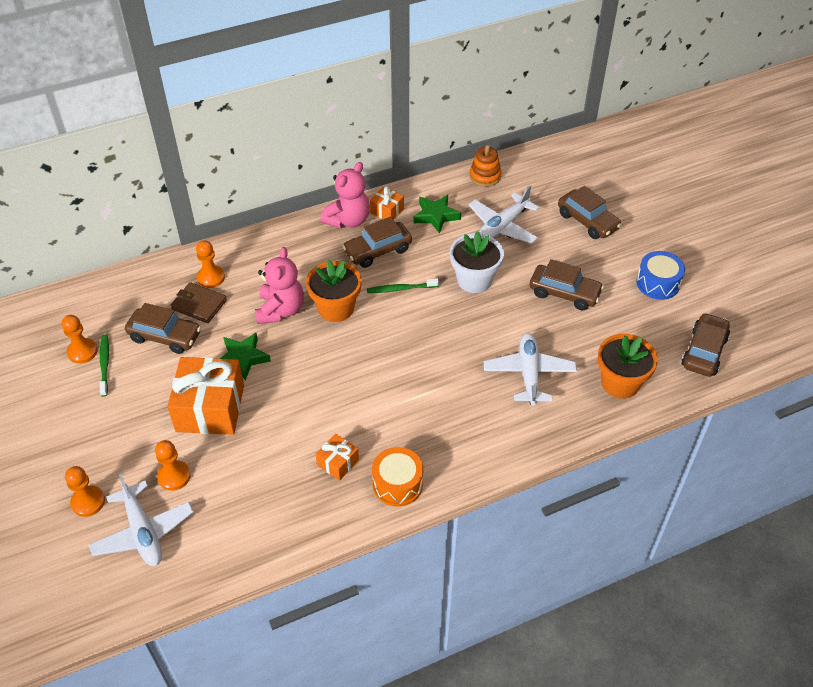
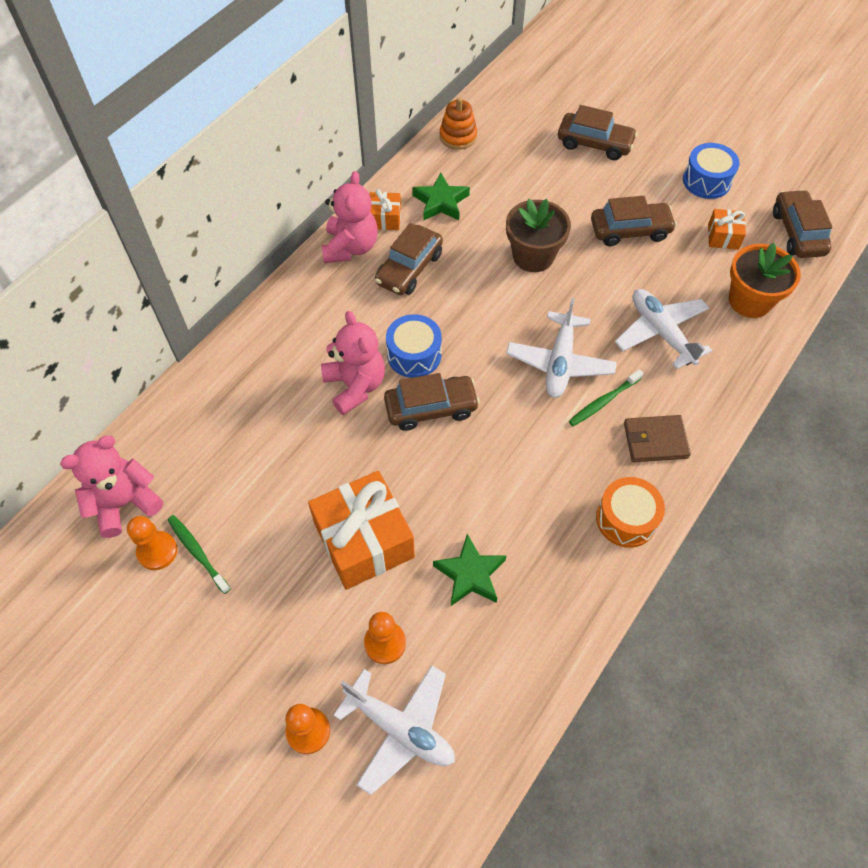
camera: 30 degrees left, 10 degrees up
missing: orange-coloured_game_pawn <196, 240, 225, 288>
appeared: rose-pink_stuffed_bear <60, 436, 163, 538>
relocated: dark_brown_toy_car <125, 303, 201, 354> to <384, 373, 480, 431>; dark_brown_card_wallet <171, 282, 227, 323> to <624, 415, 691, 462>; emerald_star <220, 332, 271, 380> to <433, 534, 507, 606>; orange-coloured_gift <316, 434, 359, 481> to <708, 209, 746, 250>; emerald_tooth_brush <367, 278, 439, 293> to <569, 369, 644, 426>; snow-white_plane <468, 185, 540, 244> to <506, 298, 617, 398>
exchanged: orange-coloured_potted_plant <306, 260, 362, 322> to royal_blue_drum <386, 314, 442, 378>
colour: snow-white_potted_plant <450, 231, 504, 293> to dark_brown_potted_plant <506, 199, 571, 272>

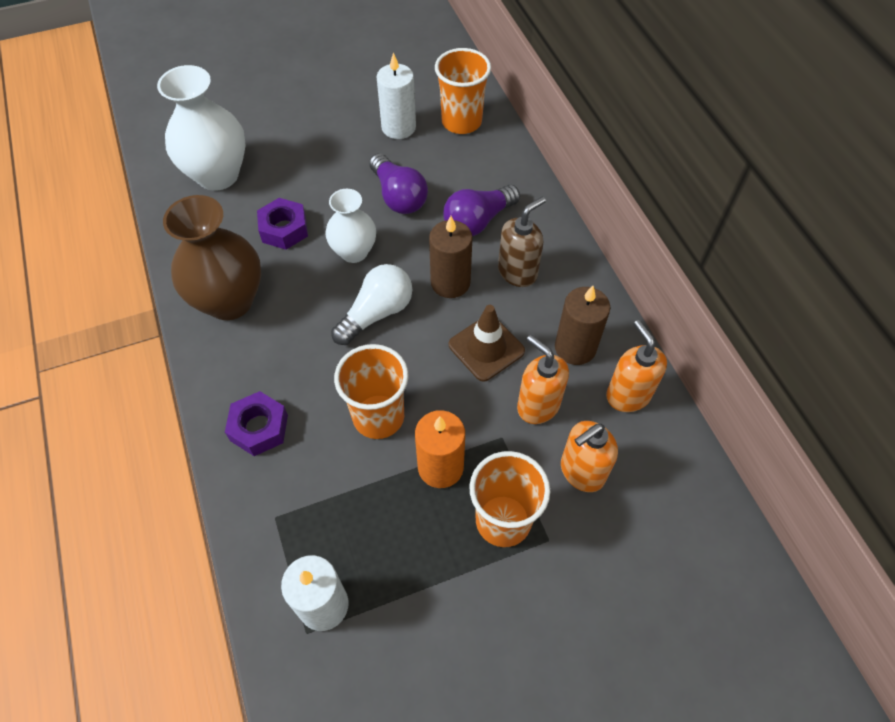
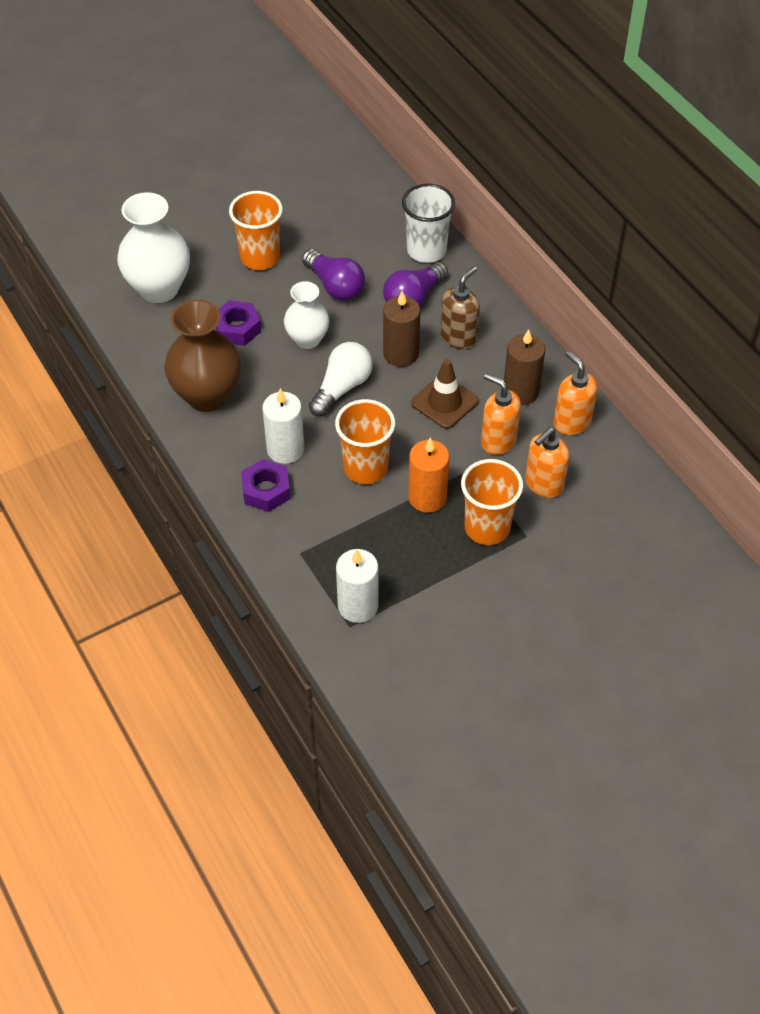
camera: 10 degrees left, 5 degrees down
appeared: snow-white_beaker <402, 184, 455, 263>
relocated: snow-white_candle <377, 53, 416, 139> to <262, 388, 304, 464>; orange-coloured_beaker <435, 48, 491, 134> to <229, 191, 283, 270>

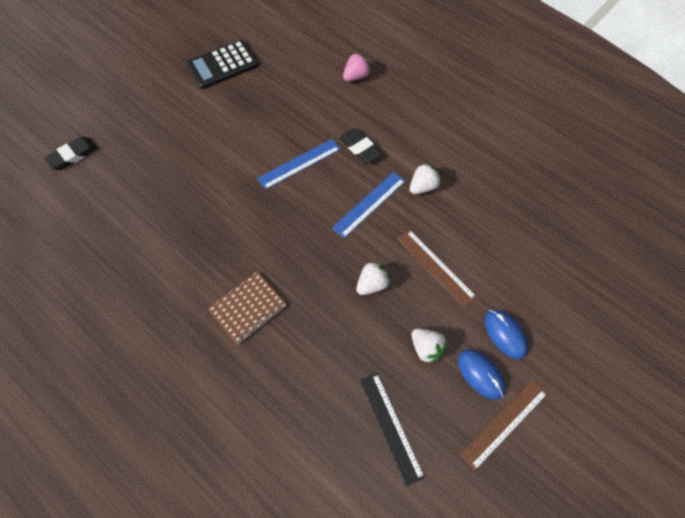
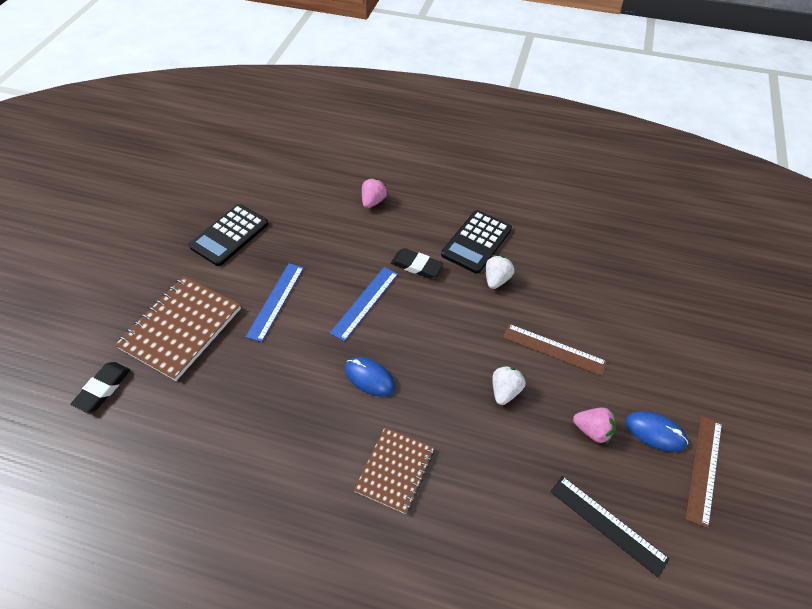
camera: 25 degrees left, 10 degrees down
appeared: dark_brown_notepad <115, 276, 241, 381>; black_calculator <441, 210, 512, 274>
relocated: royal_blue_measuring_stick <332, 172, 406, 238> to <246, 263, 304, 342>; royal_blue_PC_mouse <485, 310, 528, 359> to <345, 357, 395, 396>
colour: snow-white_toy_strawberry <411, 329, 447, 364> to rose-pink_toy_strawberry <573, 408, 616, 444>

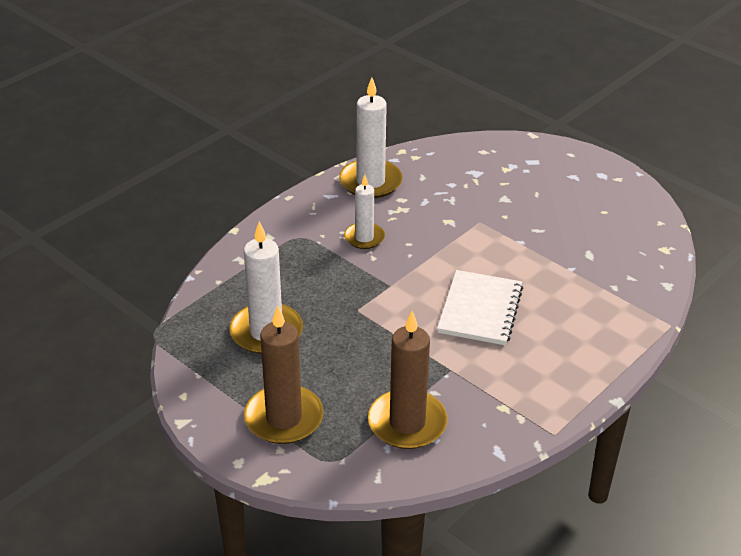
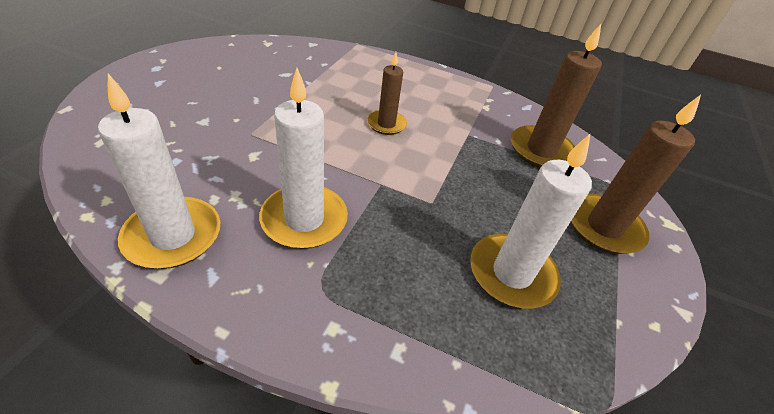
camera: 115 degrees left, 5 degrees up
exchanged: snow-white_notepad <437, 270, 523, 345> to dark_brown_candle <367, 52, 407, 135>
size: snow-white_candle <344, 175, 385, 249> = <259, 68, 348, 249> x1.64

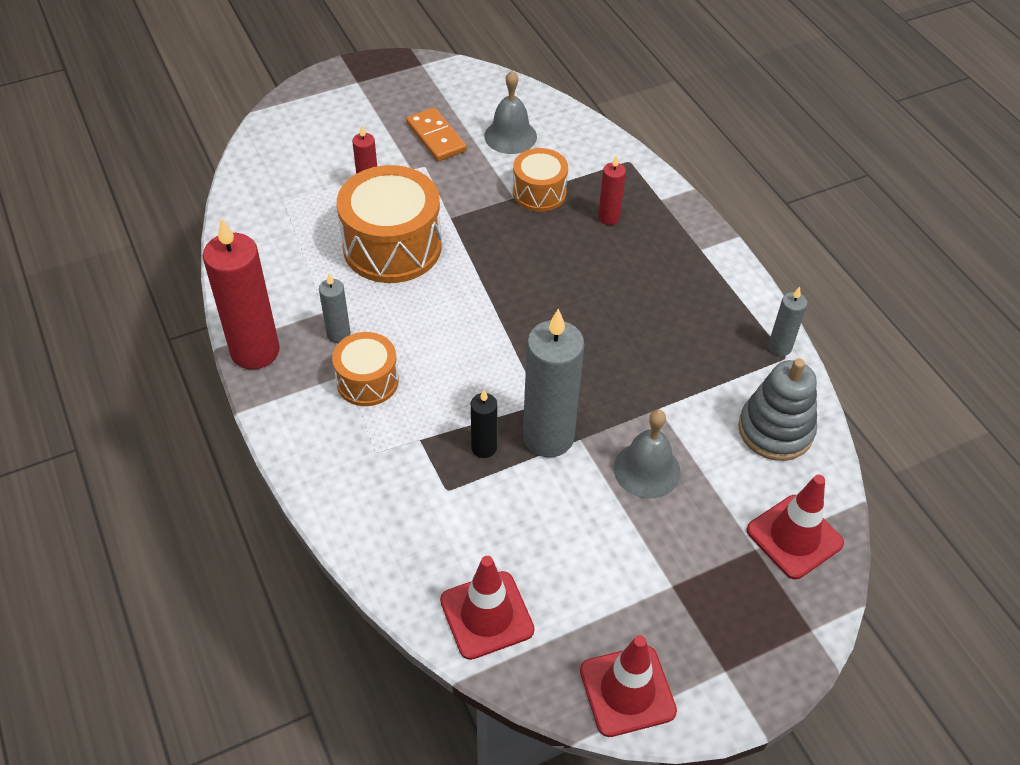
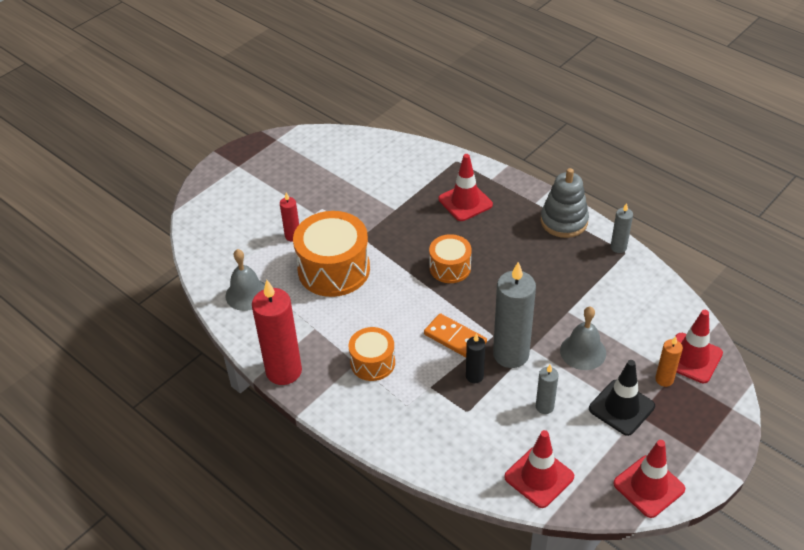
camera: 20 degrees left, 5 degrees down
appeared: black_road_cone <589, 360, 655, 436>; orange-coloured_candle <655, 336, 683, 387>
relocated: grey_candle <319, 274, 351, 343> to <536, 365, 559, 414>; orange-coloured_domino_piece <406, 107, 467, 161> to <424, 313, 487, 357>; grey_hand_bell <484, 71, 537, 154> to <225, 249, 265, 311>; orange-coloured_drum <513, 148, 568, 212> to <429, 234, 472, 283>; grey_stacking_toy <738, 359, 817, 461> to <541, 168, 589, 238>
exchanged: scarlet_candle <598, 155, 626, 225> to scarlet_road_cone <439, 154, 493, 221>

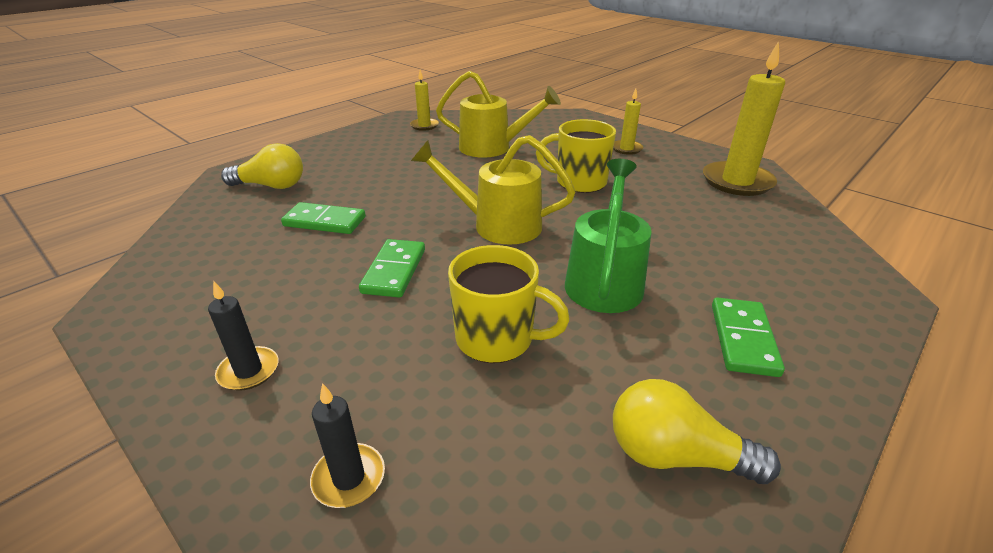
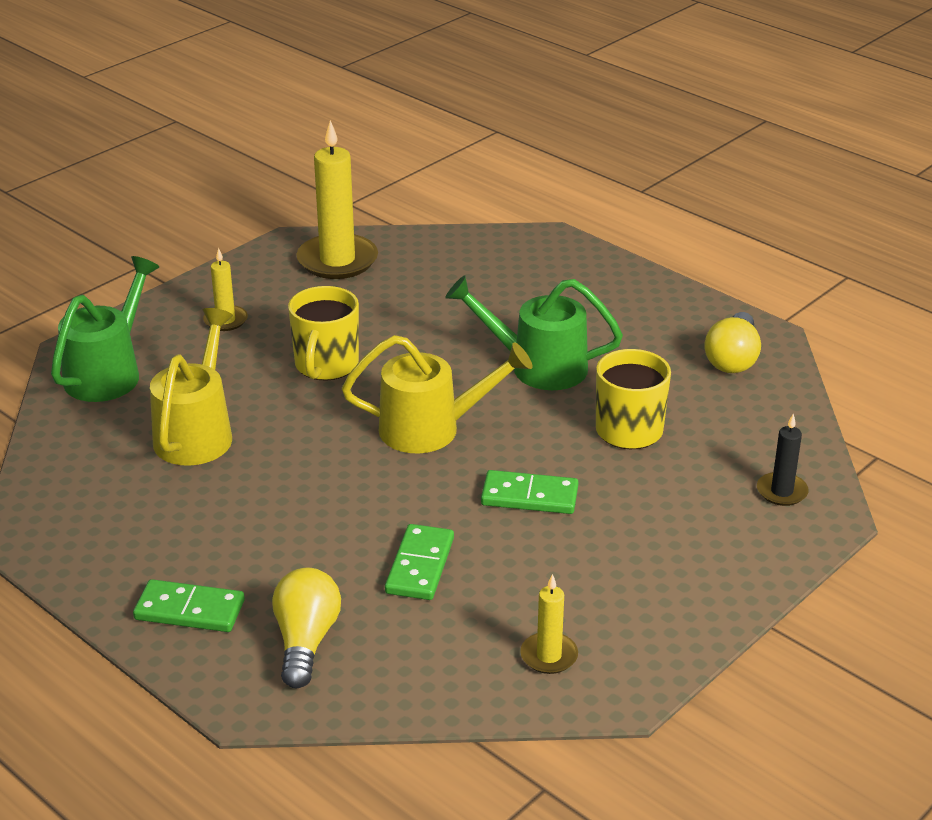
camera: 90 degrees left, 0 degrees up
missing: black_candle <208, 281, 279, 391>
appeared: emerald_watering_pot <51, 256, 159, 402>
relocated: bright_yellow_candle <410, 70, 439, 131> to <520, 574, 578, 674>; emerald_domino_piece <712, 297, 785, 377> to <133, 579, 245, 632>
spun: bright_yellow_watering_pot <411, 135, 576, 245> = <342, 335, 533, 453> 105 degrees counterclockwise

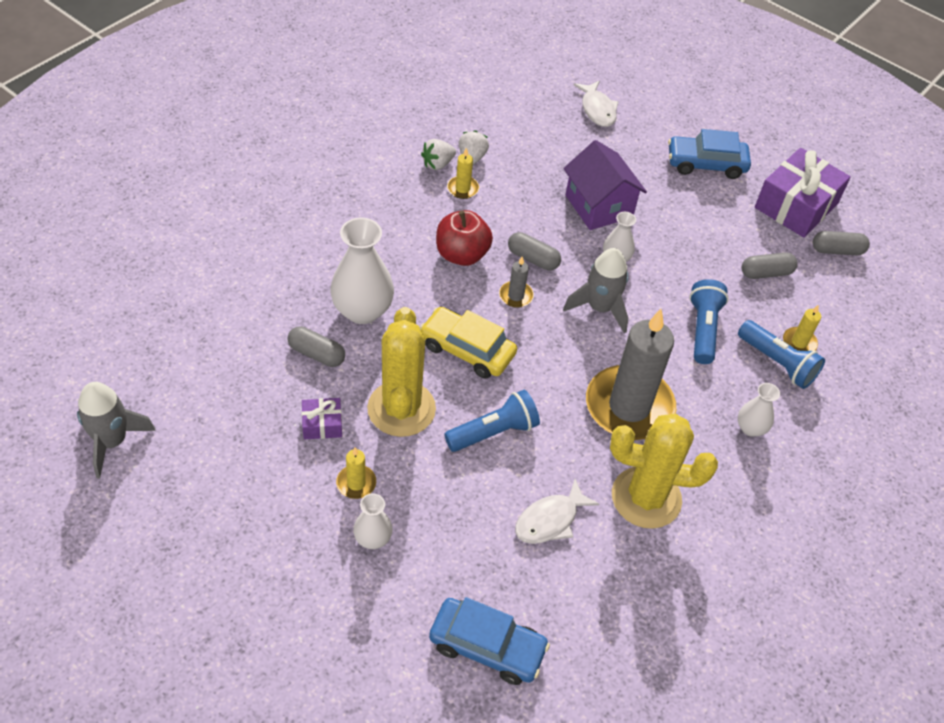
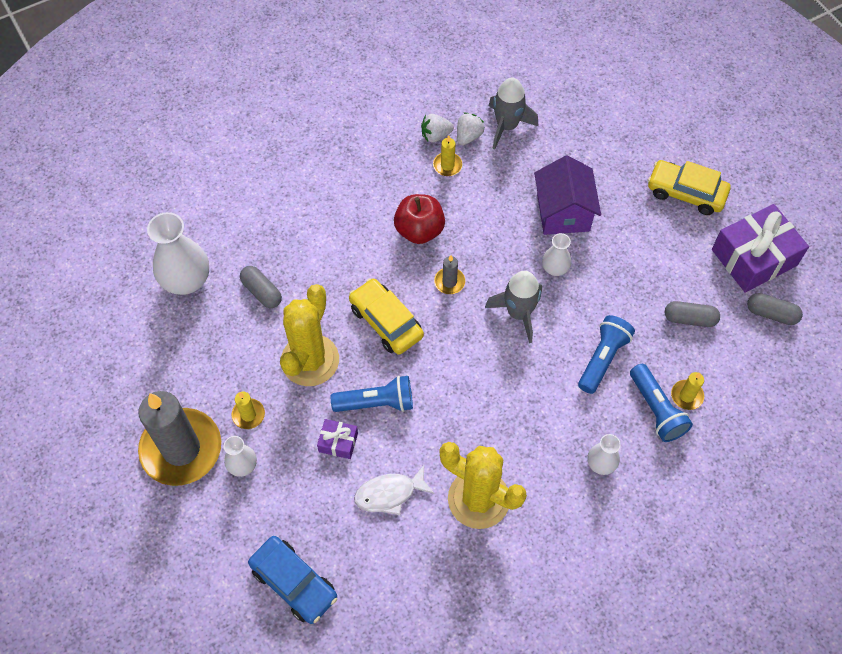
camera: 25 degrees right, 10 degrees up
missing: grey_capsule <508, 232, 561, 270>; snow-white_toy_fish <574, 81, 619, 127>
relocated: grey_rocket <77, 382, 156, 478> to <489, 78, 538, 150>; violet_gift <302, 398, 342, 439> to <317, 419, 358, 459>; snow-white_vase <330, 218, 394, 324> to <147, 212, 209, 295>; grey_candle <586, 309, 676, 440> to <138, 391, 221, 486>
colour: royal_blue_toy_car <668, 129, 751, 179> to bright_yellow_toy_car <648, 160, 731, 215>

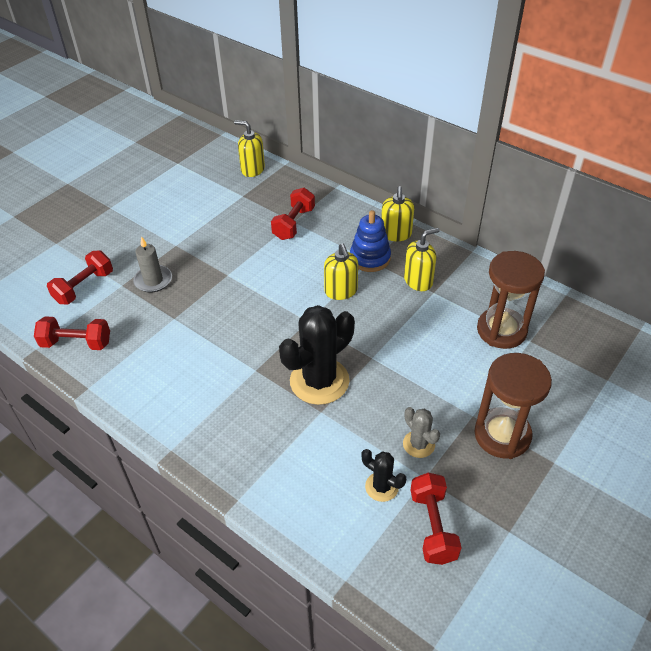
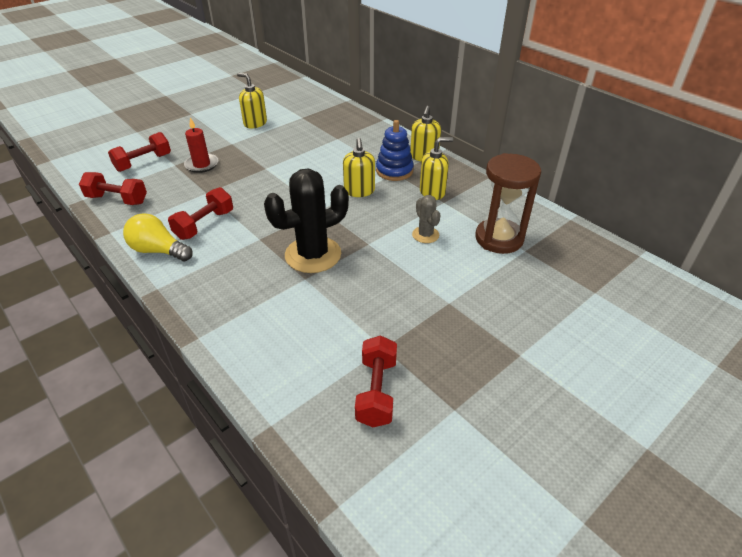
camera: 10 degrees right, 5 degrees down
missing: black_cactus <361, 449, 406, 502>; dark_brown_hourglass <474, 353, 552, 459>
appeared: bright_yellow_bulb <123, 213, 193, 261>
relocated: bright_yellow_pump_bottle <234, 120, 265, 177> to <237, 73, 267, 129>; scarlet_dumbbell <271, 188, 315, 240> to <168, 187, 233, 240>; grey_cactus <403, 407, 440, 458> to <412, 195, 440, 243>
colour: grey_candle <133, 236, 172, 293> to scarlet_candle <184, 117, 218, 173>

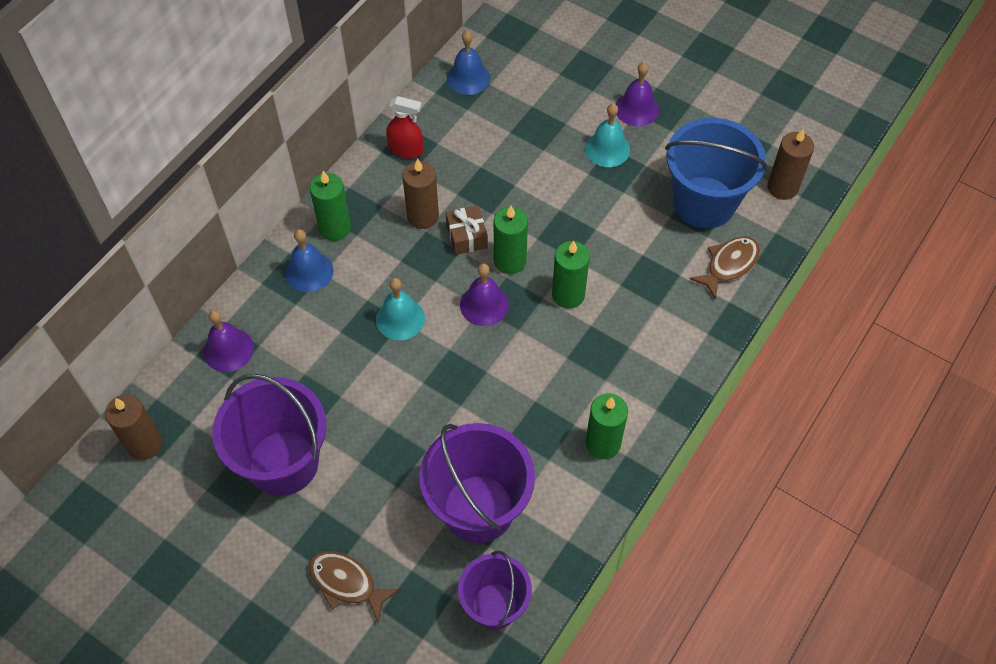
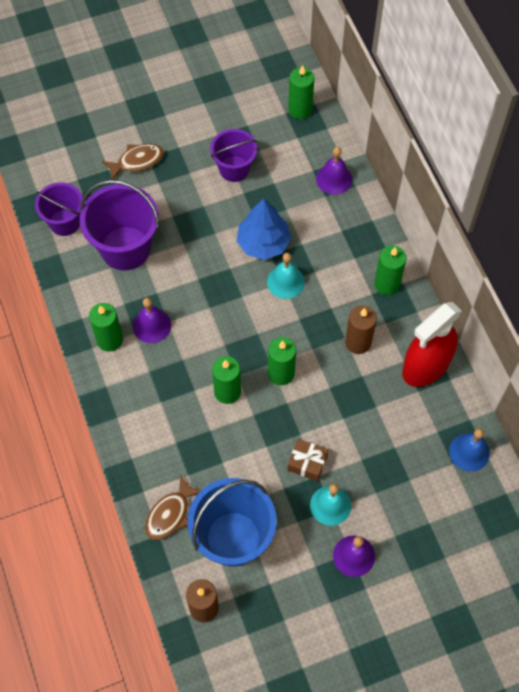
camera: 125 degrees right, 5 degrees up
missing: royal_blue_hand_bell <285, 229, 333, 292>
appeared: royal_blue_tree <237, 199, 291, 260>
relocated: dark_brown_gift <446, 205, 488, 255> to <288, 439, 328, 481>; violet_hand_bell <460, 263, 509, 326> to <133, 298, 171, 343>
colour: dark_brown_candle <105, 394, 162, 460> to emerald_candle <288, 65, 314, 119>
spun: dark_brown_toy_fish <689, 237, 760, 300> = <145, 475, 201, 540> 45 degrees clockwise
size: violet_sand_bucket <212, 373, 326, 496> = <210, 129, 257, 182> x0.63; scarlet_sprayer <386, 96, 423, 159> = <402, 302, 462, 387> x1.88

